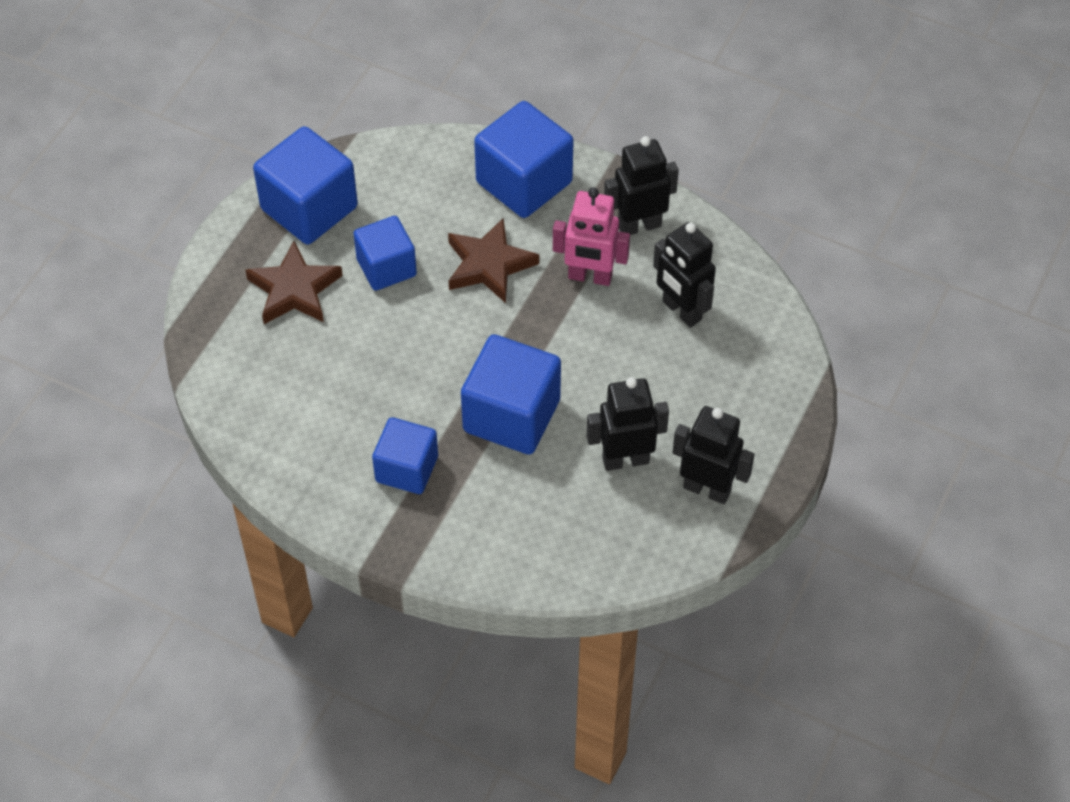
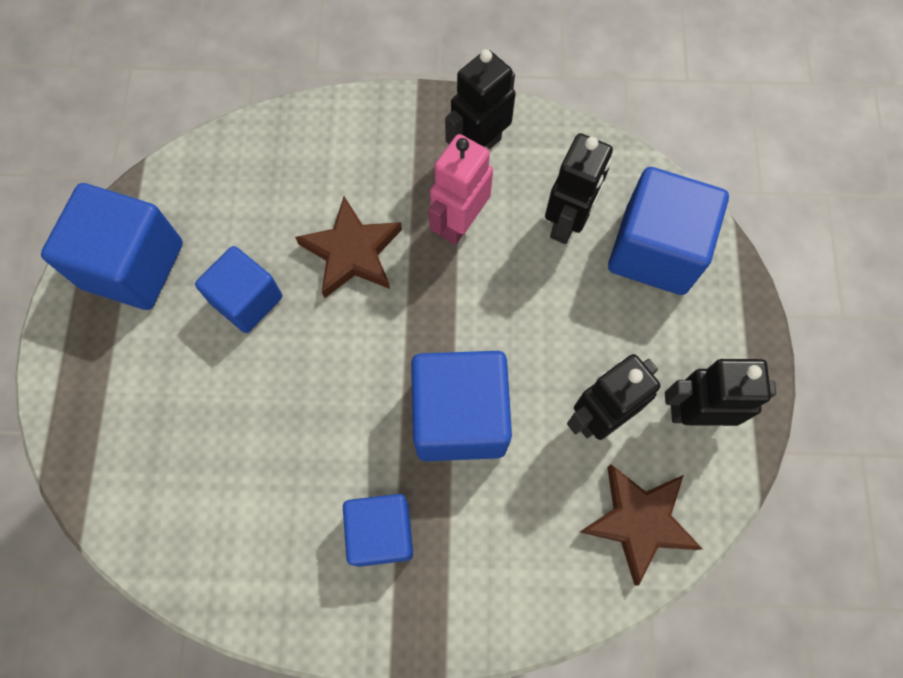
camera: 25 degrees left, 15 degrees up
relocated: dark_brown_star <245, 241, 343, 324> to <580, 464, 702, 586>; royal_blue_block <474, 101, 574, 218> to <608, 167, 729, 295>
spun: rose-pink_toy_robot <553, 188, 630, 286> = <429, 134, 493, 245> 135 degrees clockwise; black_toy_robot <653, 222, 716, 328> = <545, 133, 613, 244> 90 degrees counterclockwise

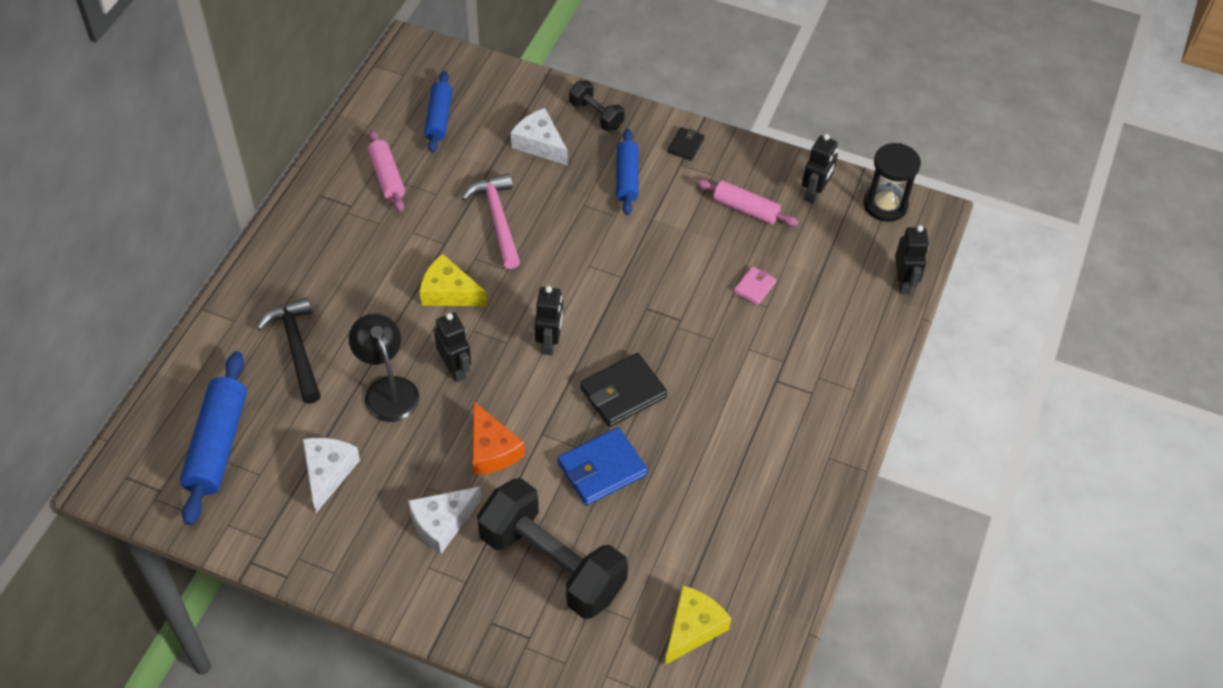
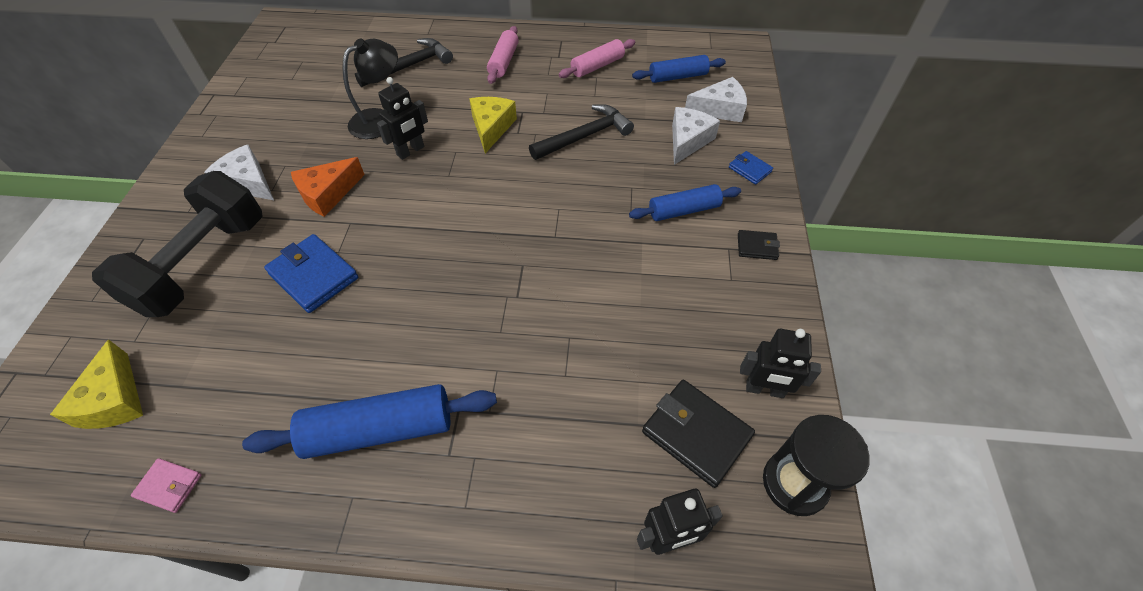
camera: 75 degrees right, 0 degrees up
missing: black_toy_robot <535, 286, 563, 355>
relocated: royal_blue_pastry_roller <180, 351, 247, 525> to <242, 384, 497, 459>; snow-white_piece_of_cheese <303, 438, 360, 513> to <685, 77, 747, 122>; black_card_wallet <580, 353, 667, 427> to <642, 380, 755, 488>; rose-pink_pastry_roller <696, 179, 799, 226> to <487, 26, 519, 84>; rose-pink_card_wallet <734, 266, 776, 305> to <131, 458, 202, 513>
exchanged: black_dumbbell <569, 80, 625, 131> to royal_blue_card_wallet <729, 151, 773, 185>
colour: rose-pink_claw_hammer <462, 173, 520, 269> to black_claw_hammer <529, 104, 634, 160>
spun: bright_yellow_piece_of_cheese <665, 586, 731, 665> = <50, 340, 143, 429> 60 degrees clockwise

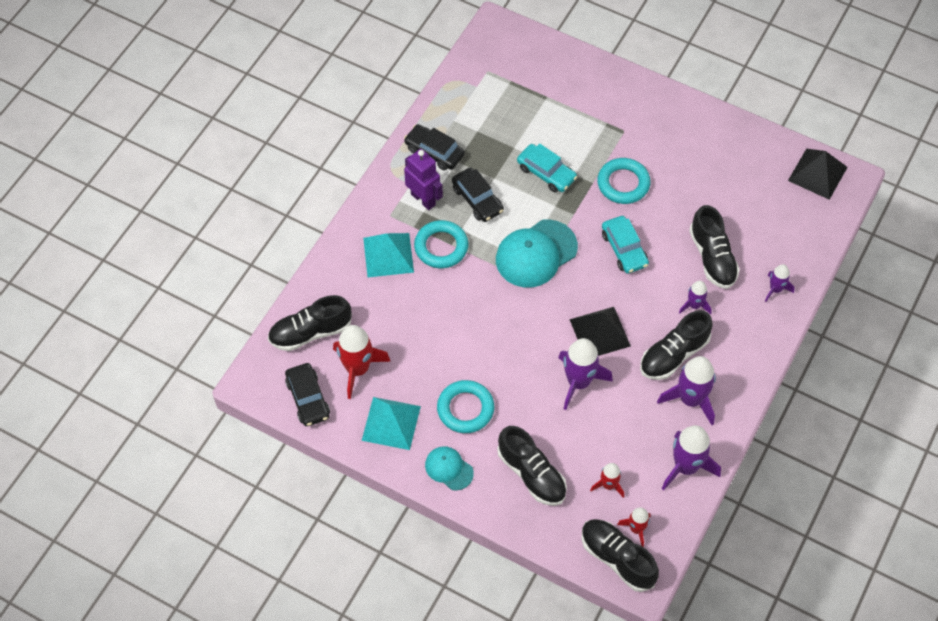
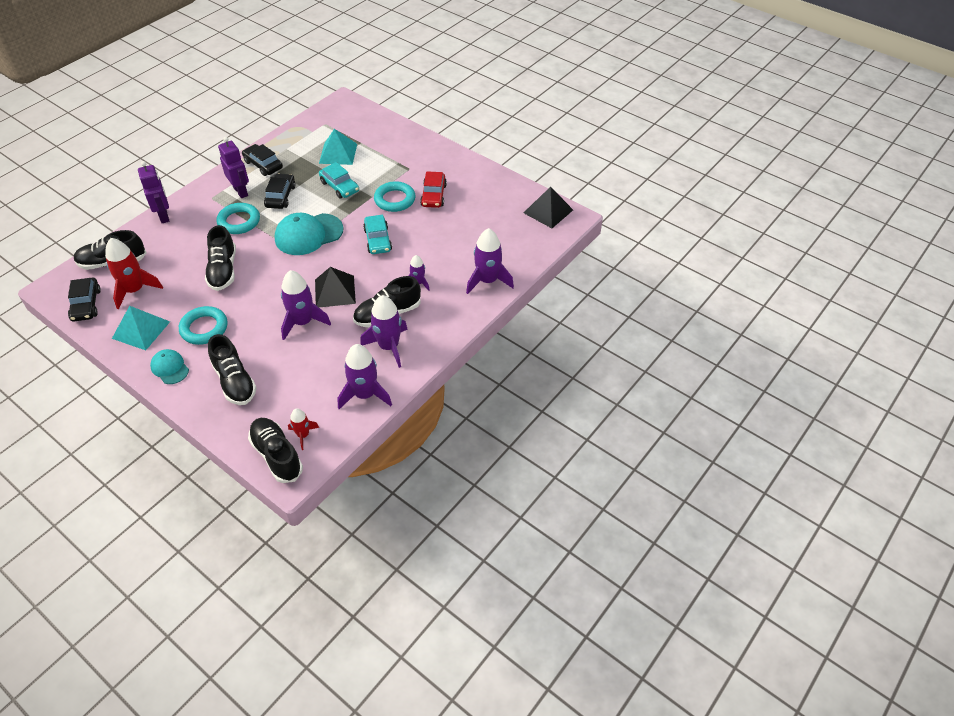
camera: 10 degrees right, 10 degrees down
missing: scarlet_rocket <590, 463, 624, 498>
appeared: violet_toy_robot <138, 161, 169, 223>; scarlet_toy_car <420, 172, 447, 208>
relocated: aqua_solid_pyramid <363, 233, 414, 277> to <319, 129, 357, 165>; black_lace-up_shoe <689, 205, 740, 289> to <205, 225, 236, 291>
spun: black_toy_car <452, 167, 504, 222> = <264, 173, 296, 209> 150 degrees counterclockwise
size: violet_rocket <765, 264, 795, 302> = <466, 228, 514, 294> x1.80

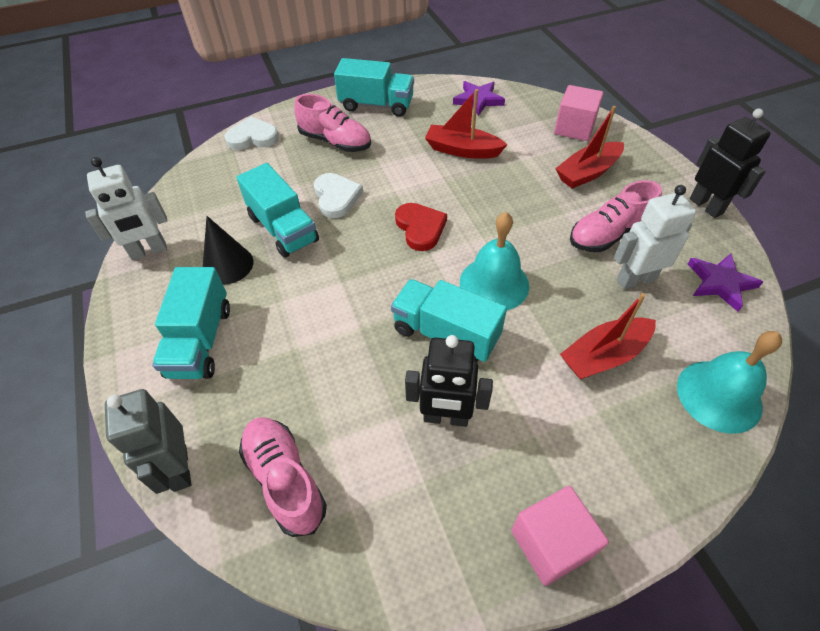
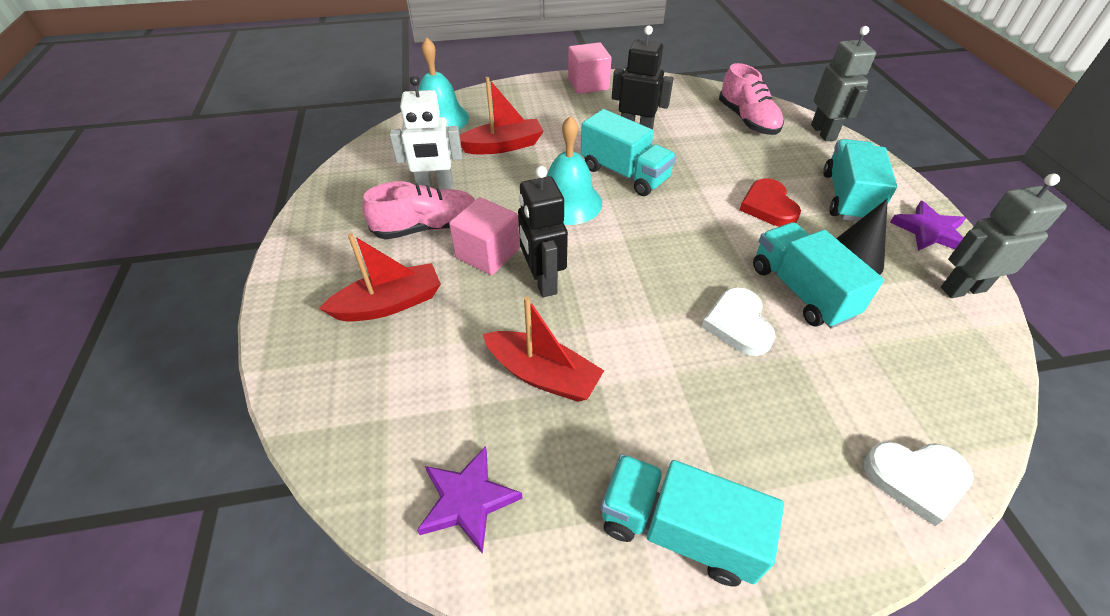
camera: 170 degrees left, 5 degrees down
missing: rose-pink_lace-up_shoe <294, 94, 371, 152>
relocated: scarlet_heart <395, 203, 447, 251> to <740, 178, 801, 227>; rose-pink_block <554, 85, 603, 141> to <449, 197, 520, 275>; violet_star <688, 253, 763, 312> to <890, 201, 966, 251>; black_toy_robot <690, 109, 771, 218> to <518, 166, 568, 297>
colour: snow-white_toy_robot <85, 157, 168, 260> to grey_toy_robot <941, 174, 1067, 298>

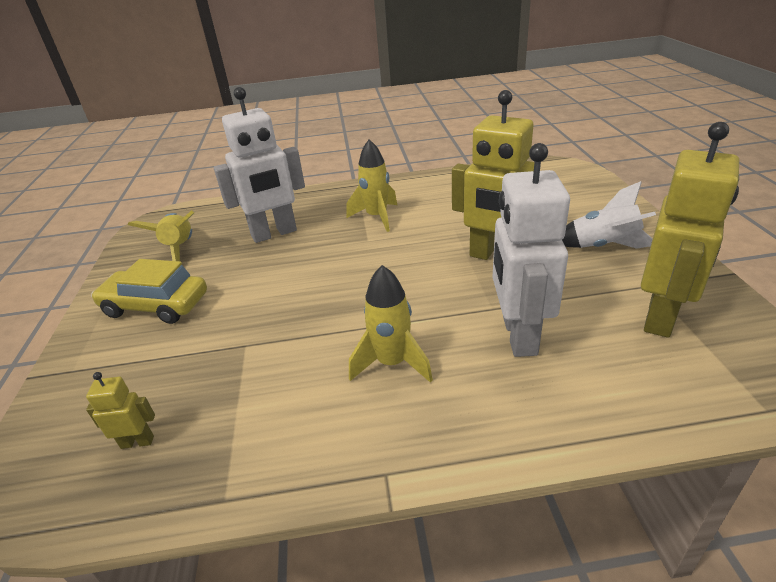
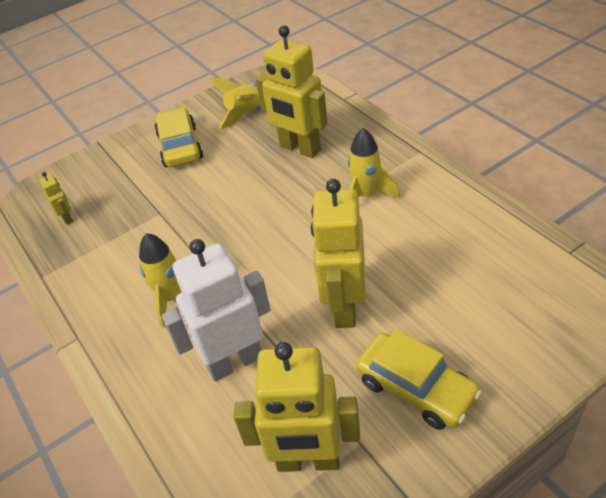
camera: 65 degrees right, 10 degrees up
exchanged: snow-white_rocket <562, 181, 656, 249> to bright_yellow_toy_car <356, 330, 482, 430>
colour: snow-white_toy_robot <214, 87, 305, 243> to bright_yellow_toy_robot <256, 25, 328, 158>

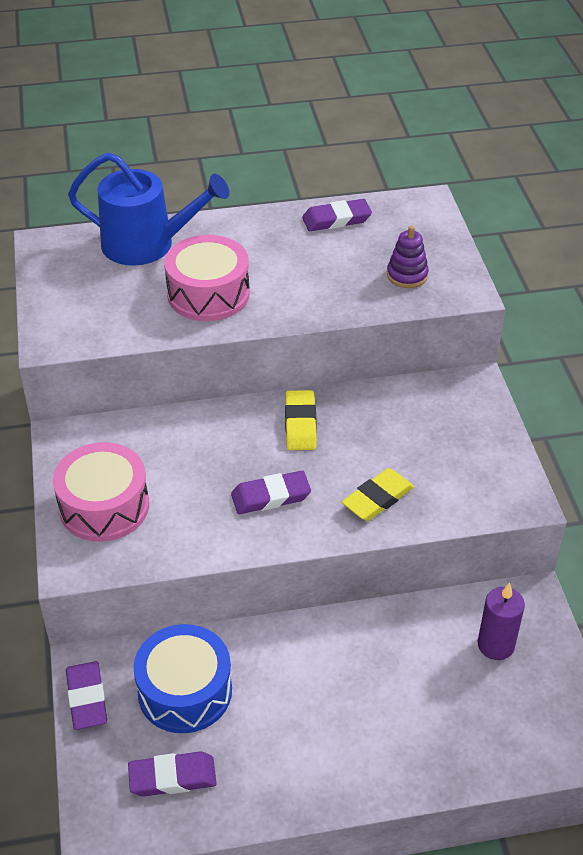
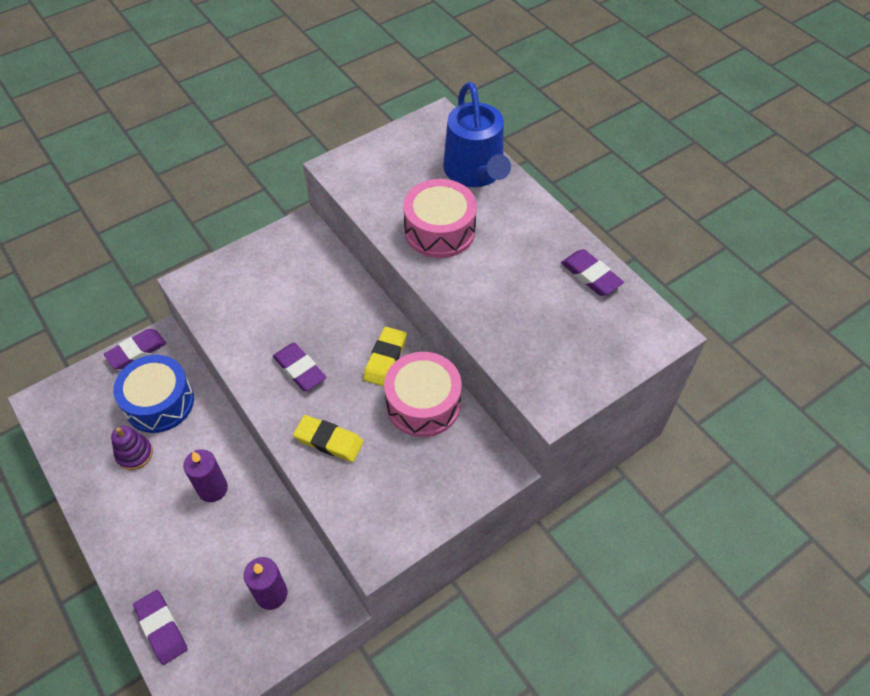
camera: 65 degrees right, 10 degrees up
appeared: violet_candle <183, 449, 228, 502>
relocated: rose-pink_drum <53, 442, 149, 542> to <384, 352, 462, 437>; violet_gum_eraser <128, 751, 217, 797> to <133, 590, 188, 665>; violet_stacking_toy <387, 226, 429, 288> to <111, 426, 153, 470>
spun: bright_yellow_gum_eraser <285, 390, 317, 450> = <363, 327, 407, 386> 45 degrees counterclockwise

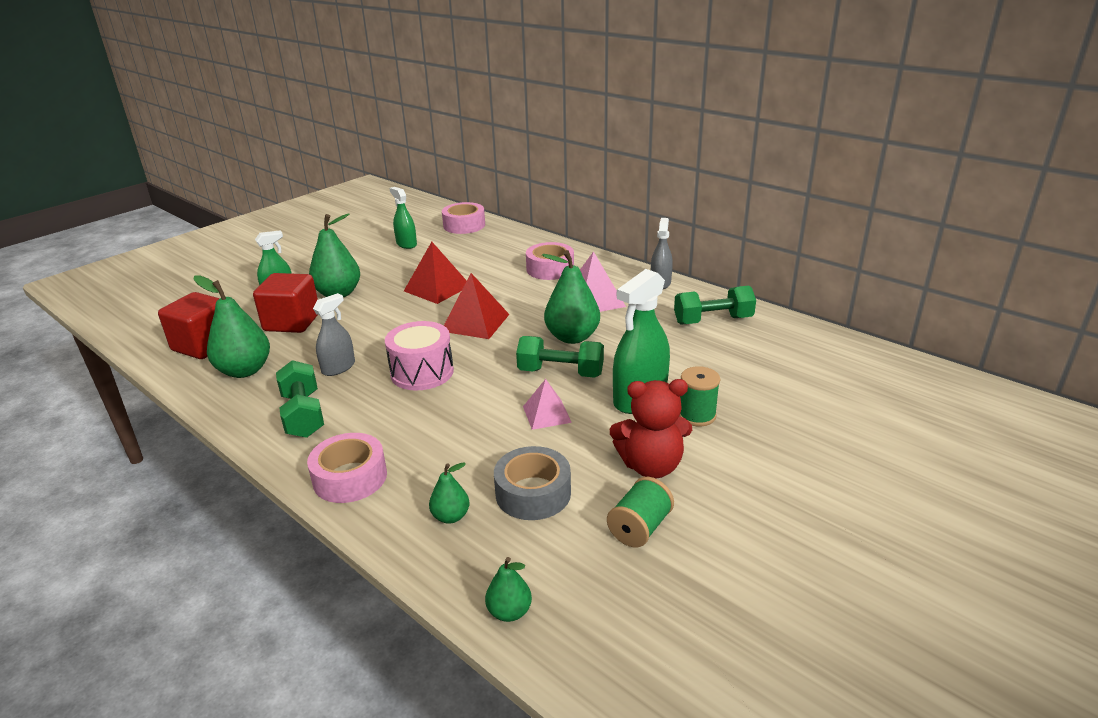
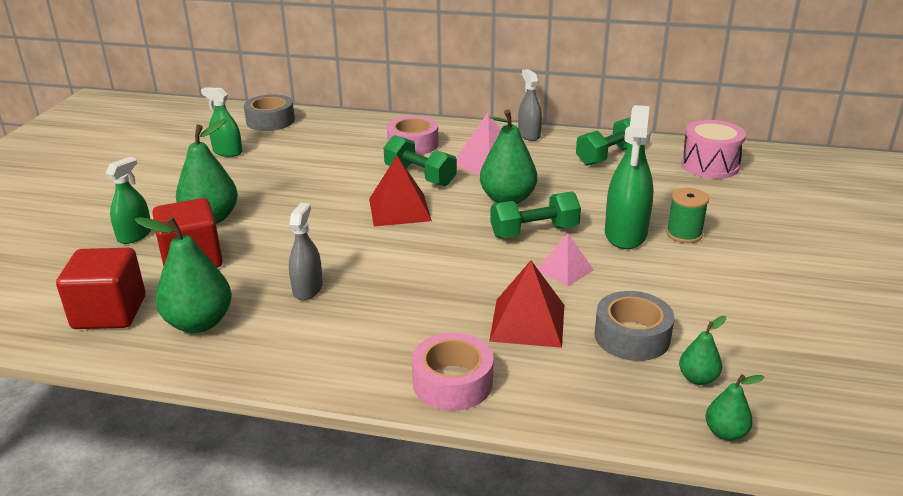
camera: 30 degrees left, 0 degrees up
missing: emerald_spool <607, 477, 674, 547>; scarlet_stuffed_bear <610, 379, 692, 479>
relocated: emerald_dumbbell <276, 360, 324, 438> to <384, 135, 457, 186>; rose-pink_drum <385, 321, 454, 390> to <681, 120, 746, 179>; scarlet_solid_pyramid <404, 242, 467, 304> to <489, 260, 564, 348>; emerald_toy_pear <429, 463, 469, 523> to <679, 316, 726, 385>
colour: rose-pink_tape <442, 202, 485, 234> to grey_tape <244, 94, 295, 131>

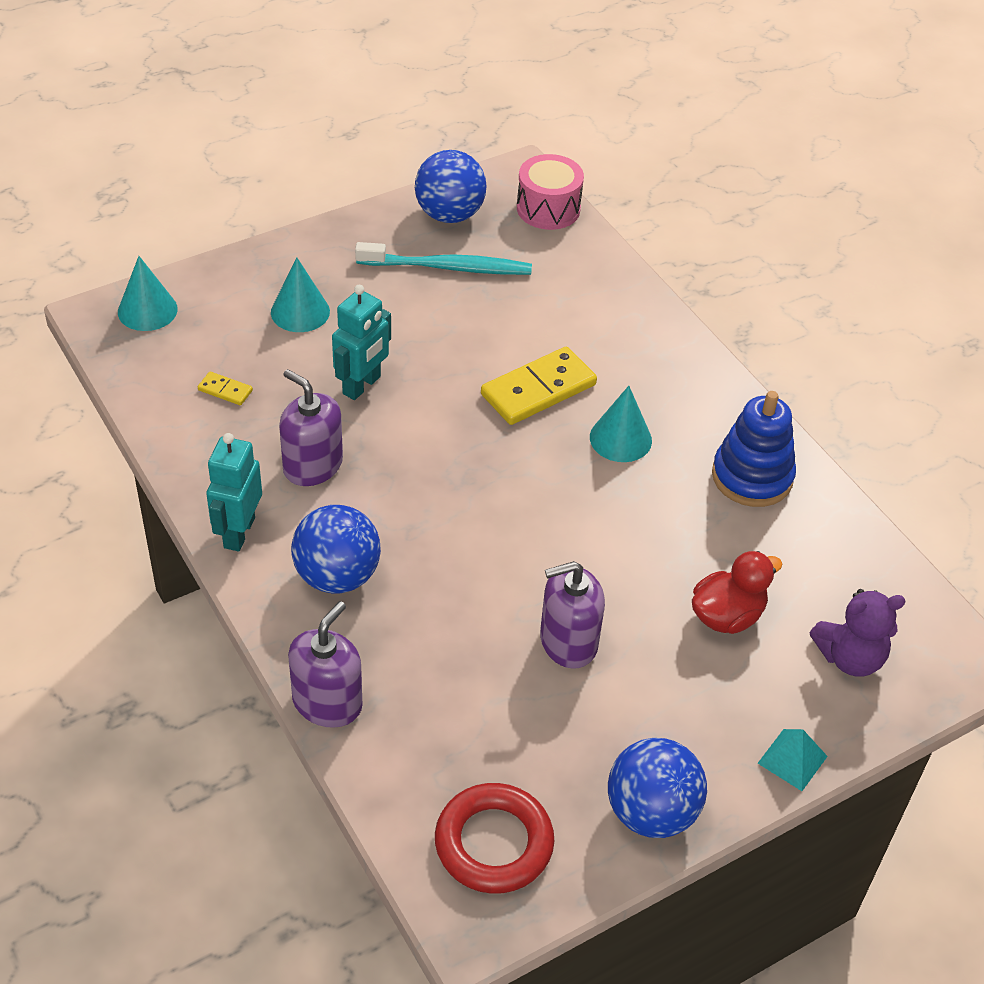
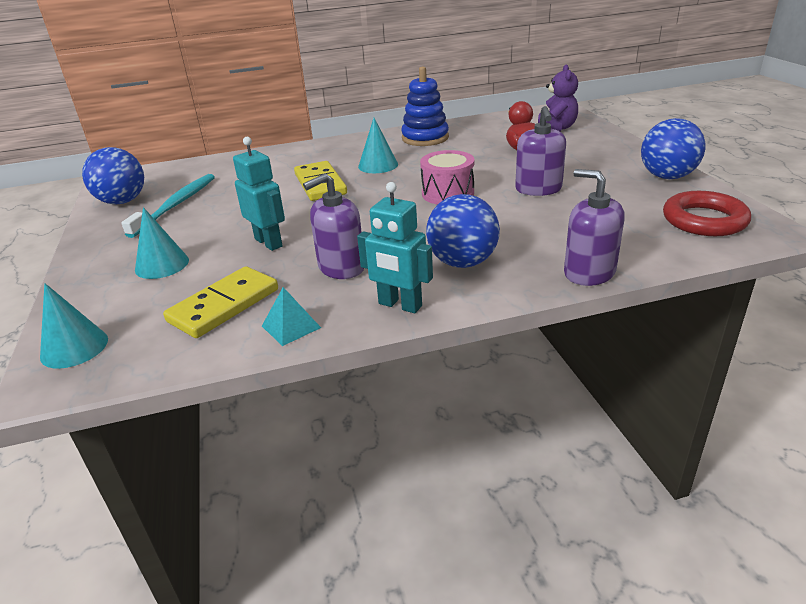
camera: 70 degrees left, 15 degrees down
relocated: rose-pink_drum <517, 154, 584, 230> to <420, 150, 474, 205>; aqua_solid_pyramid <758, 729, 828, 791> to <262, 287, 321, 346>
size: bright_yellow_domino_piece <198, 371, 253, 405> = <163, 266, 278, 338> x2.19

